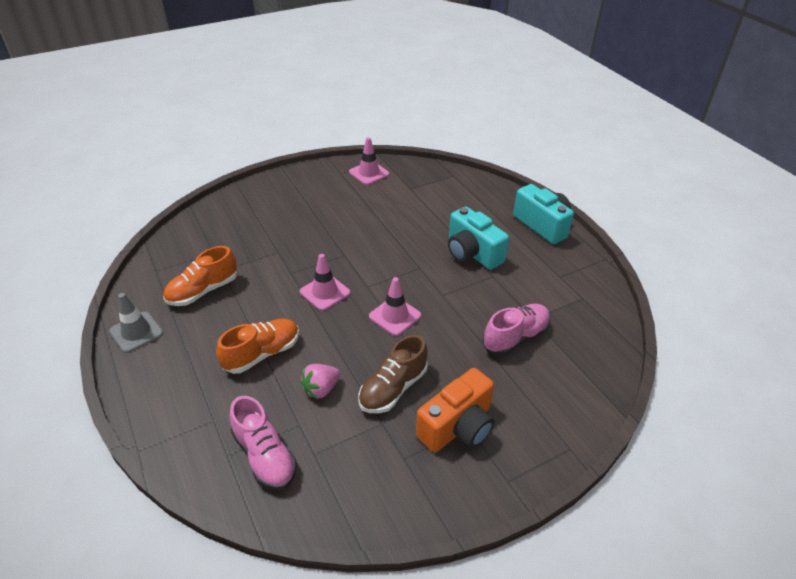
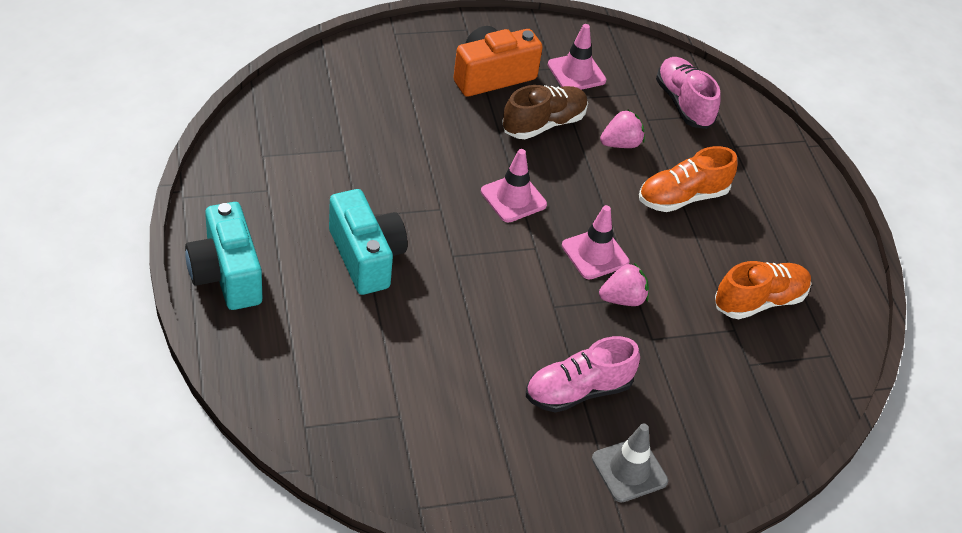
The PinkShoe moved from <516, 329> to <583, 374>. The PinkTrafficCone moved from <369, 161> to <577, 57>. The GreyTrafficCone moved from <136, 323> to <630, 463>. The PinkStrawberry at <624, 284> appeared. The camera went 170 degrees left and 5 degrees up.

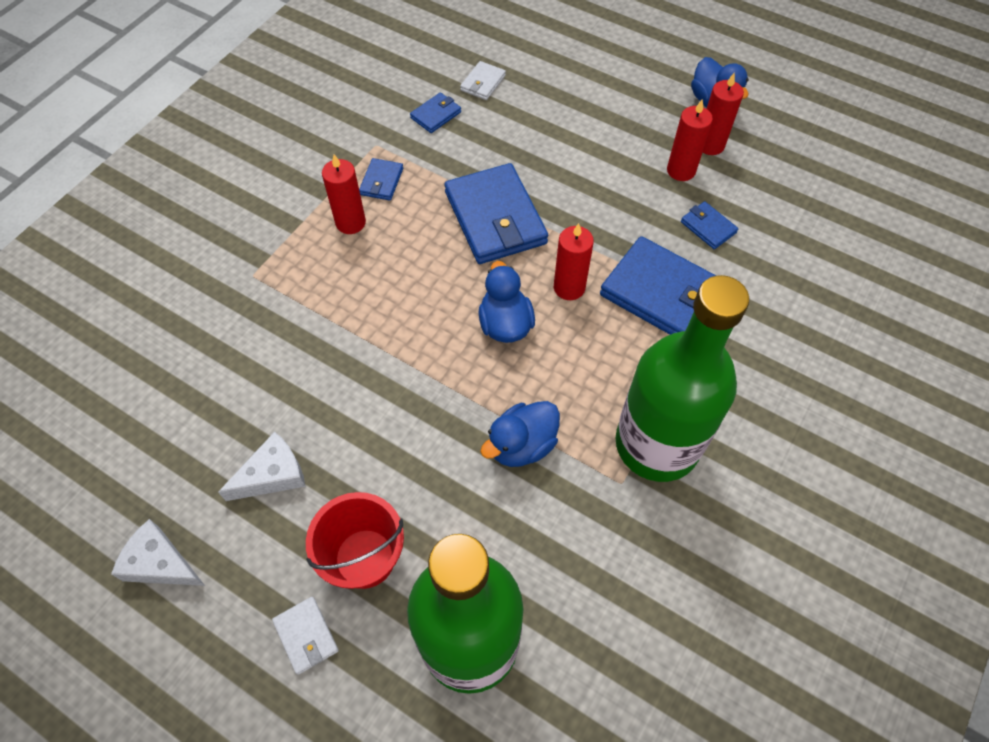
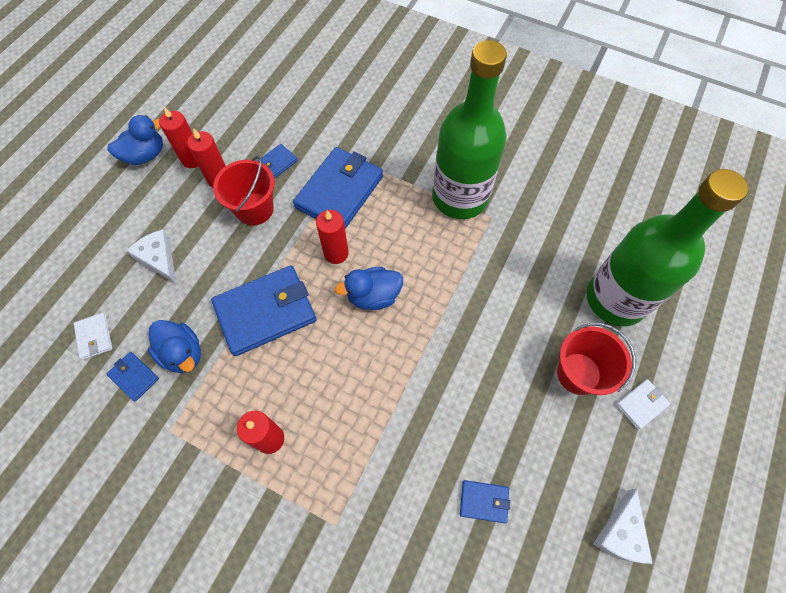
The WhiteWallet at <483, 80> turned 45 degrees clockwise. The WhiteCheese moved from <262, 466> to <151, 256>. The BlueDuck moved from <520, 434> to <174, 346>. The RedBucket at <244, 190> appeared. The BlueWallet moved from <381, 179> to <485, 501>. The camera went 95 degrees left and 5 degrees up.

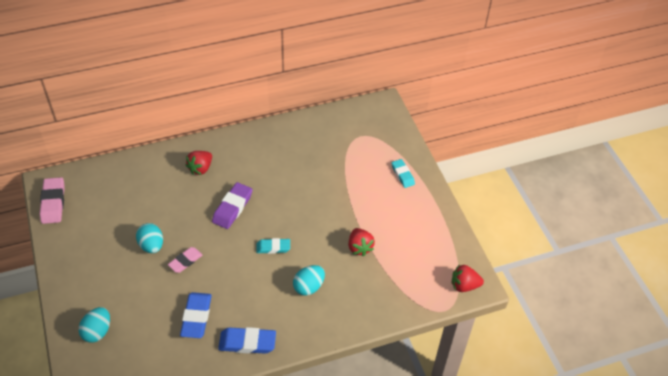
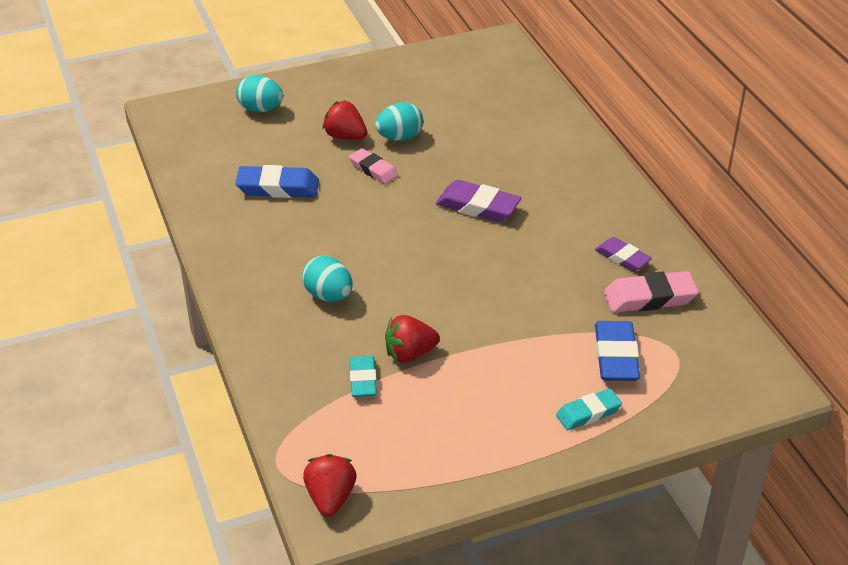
The RedStrawberry moved from <199, 163> to <344, 120>. The TurquoiseEraser moved from <273, 246> to <363, 376>. The PurpleEraser at <623, 254> appeared. The BlueEraser moved from <247, 340> to <617, 351>. The PinkEraser moved from <52, 200> to <651, 292>. The camera went 90 degrees right and 10 degrees down.

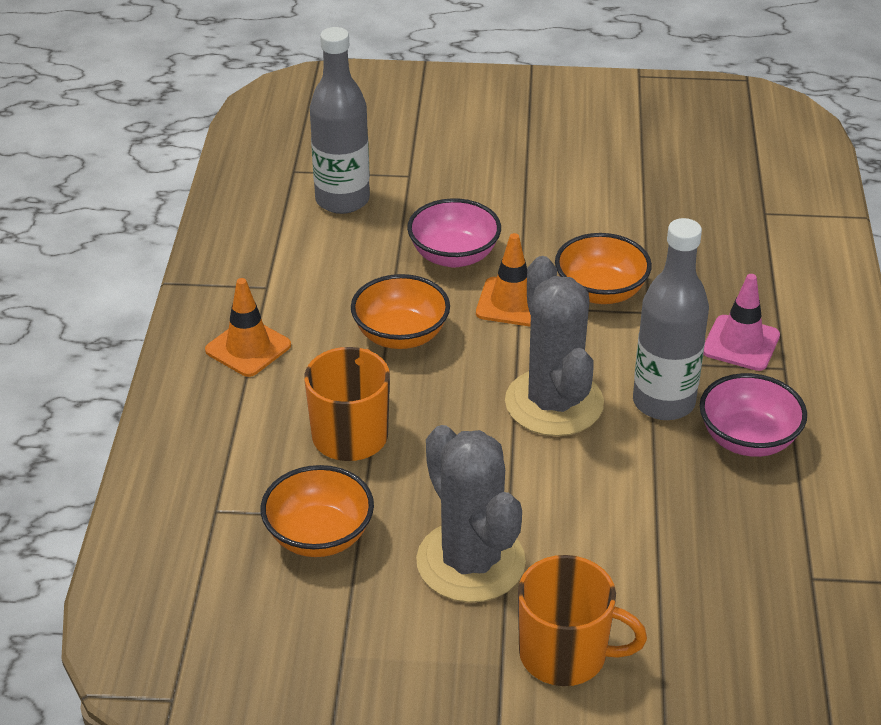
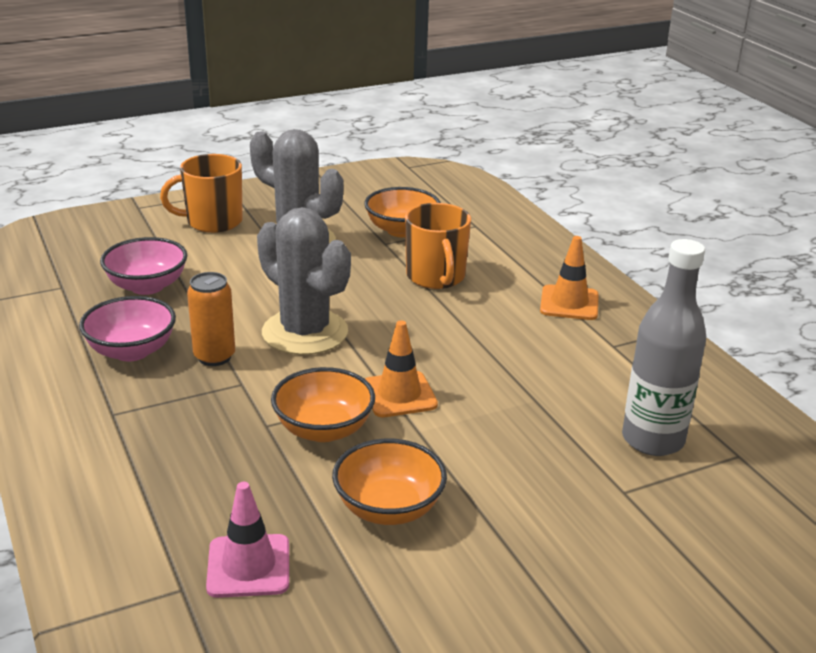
The PinkBowl moved from <454, 233> to <143, 266>. The GreyBottle at <671, 319> was replaced by the OrangeCan at <211, 319>. The PinkTrafficCone moved from <741, 322> to <247, 540>. The OrangeBowl moved from <400, 311> to <389, 482>. The camera went 150 degrees right and 10 degrees down.

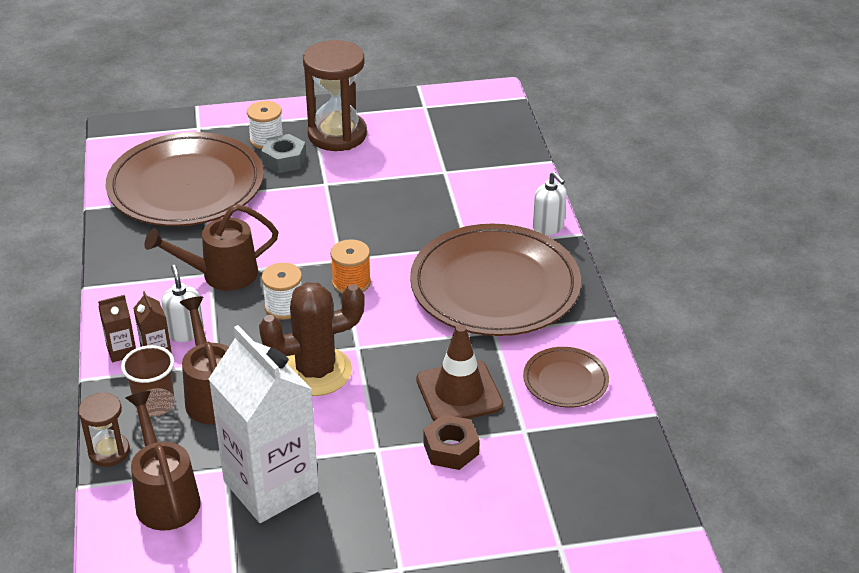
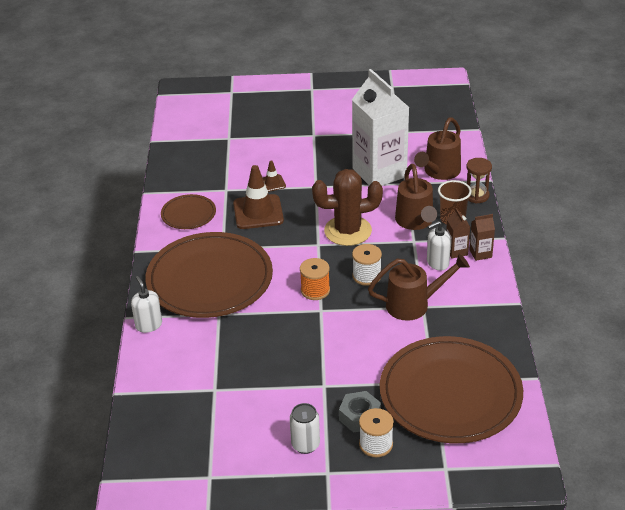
The BrownNut at <451, 442> was replaced by the BrownTrafficCone at <274, 176>. The BrownHourglass at <335, 95> was replaced by the WhiteCan at <305, 428>. The BrownWateringCan at <163, 461> turned 45 degrees clockwise. The WhiteSoapDispenser at <183, 303> turned 75 degrees clockwise. The camera went 170 degrees left and 0 degrees up.

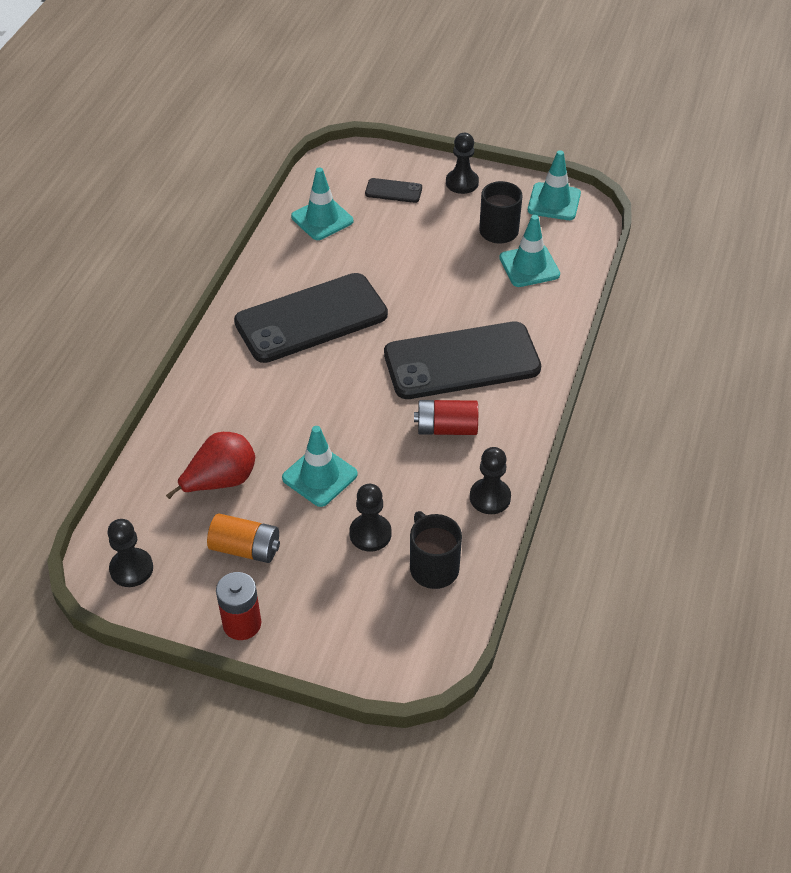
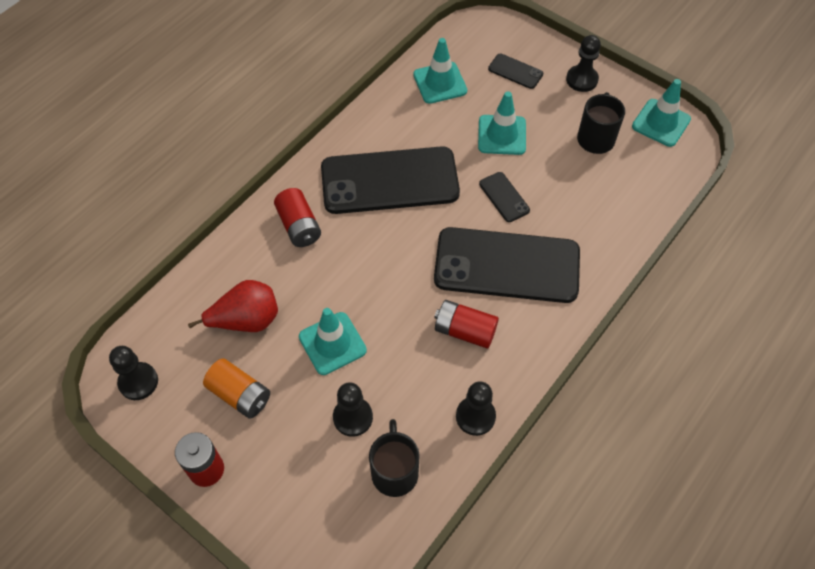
The RedBattery at <297, 217> appeared. The TurquoiseTrafficCone moved from <529, 251> to <502, 123>. The BlackPhone at <504, 197> appeared. The camera went 20 degrees right and 10 degrees up.

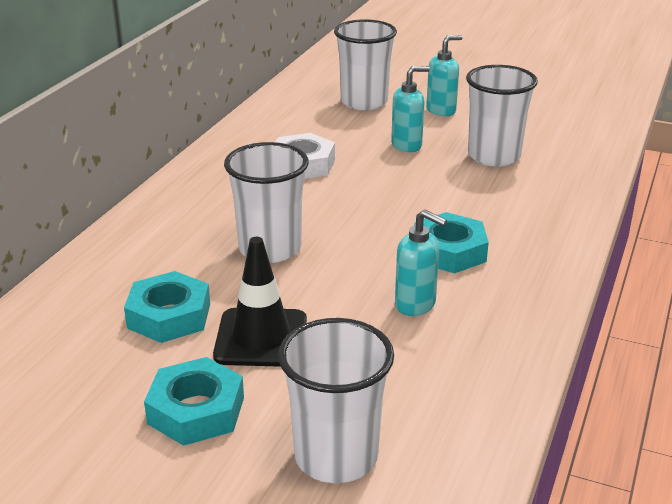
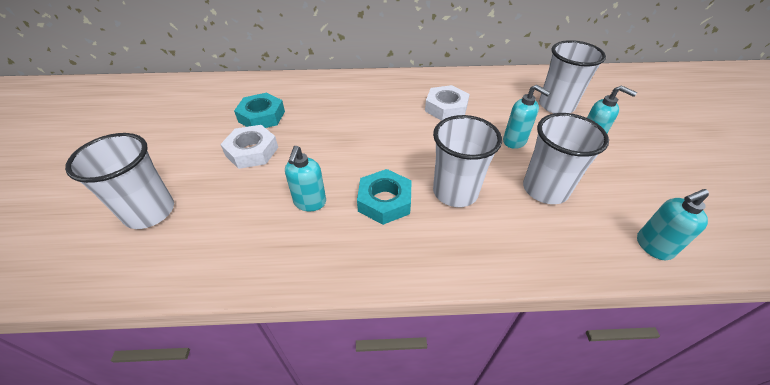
The BlackTrafficCone at <260, 302> was replaced by the WhiteNut at <249, 147>. The WhiteCup moved from <266, 202> to <467, 161>. The TurquoiseSoapDispenser at <673, 224> appeared. The TurquoiseNut at <194, 401> disappeared. The camera went 65 degrees right and 15 degrees up.

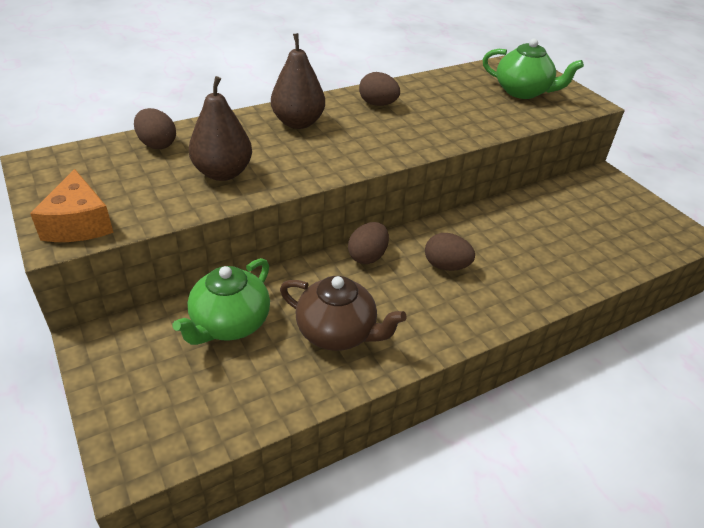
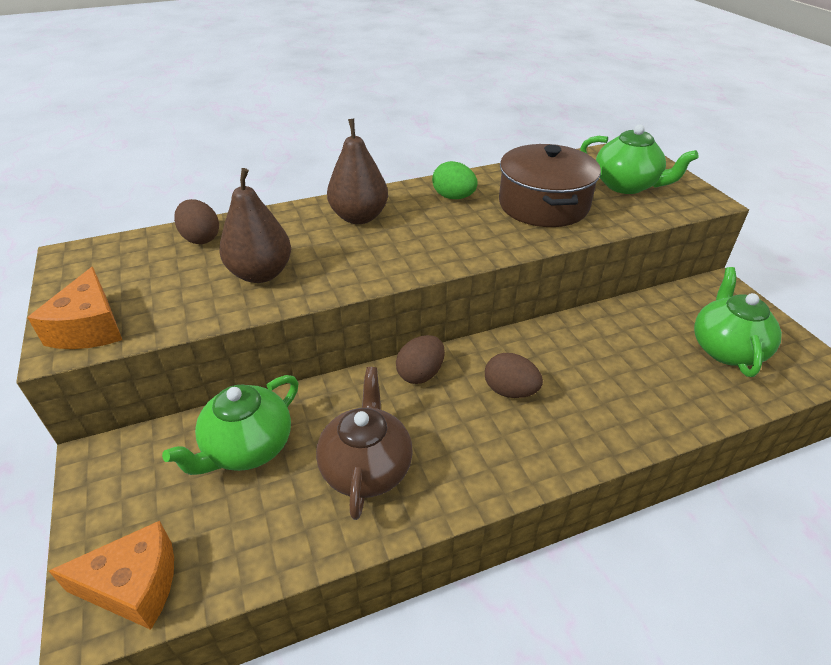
The OrangeCheese at <111, 575> appeared. The BrownTeapot at <343, 313> turned 120 degrees counterclockwise. The BrownEgg at <379, 89> became the GreenEgg at <455, 180>. The BrownPot at <550, 185> appeared. The GreenTeapot at <738, 322> appeared. The camera went 10 degrees right and 0 degrees up.

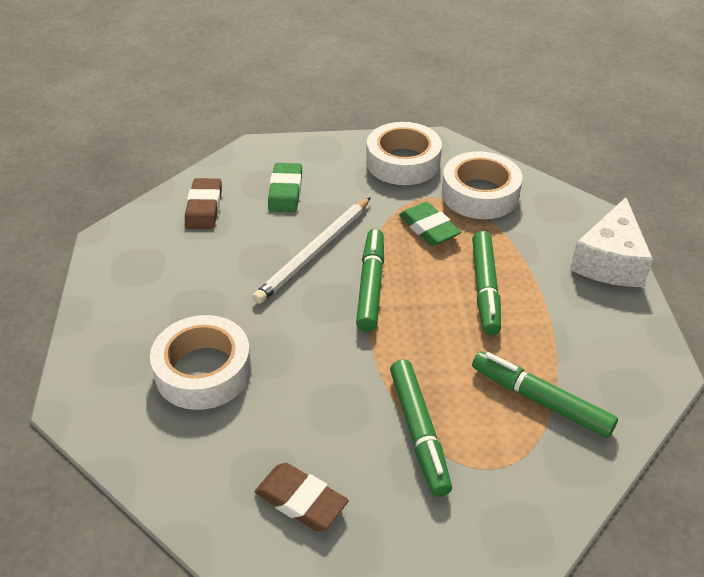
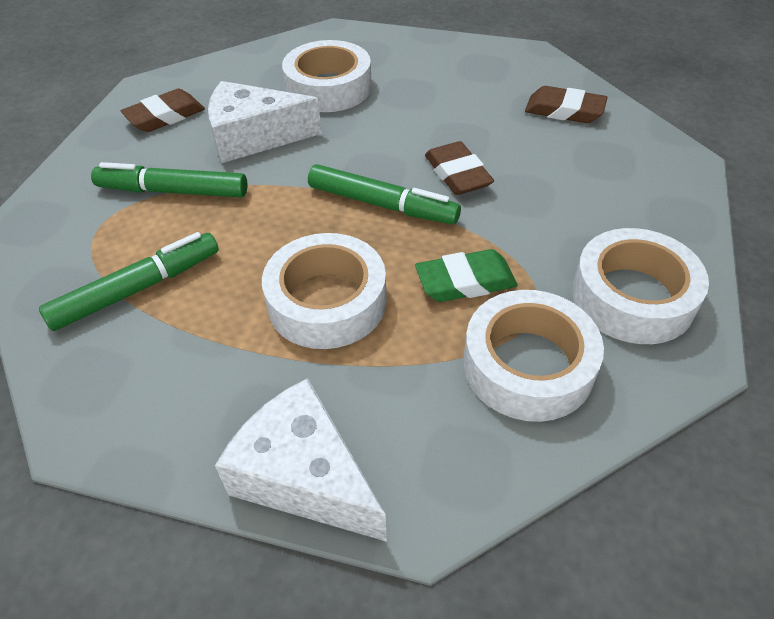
The WhiteCheese at <265, 122> appeared. The GreenMarker at <486, 283> was replaced by the WhiteTape at <324, 291>. The WhitePencil at <312, 250> was replaced by the BrownEraser at <459, 168>. The GreenEraser at <285, 187> disappeared. The camera went 110 degrees right and 5 degrees up.

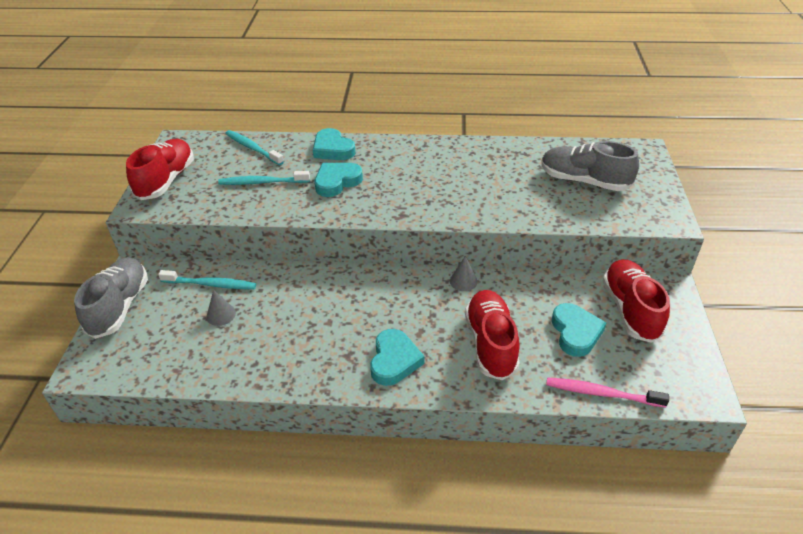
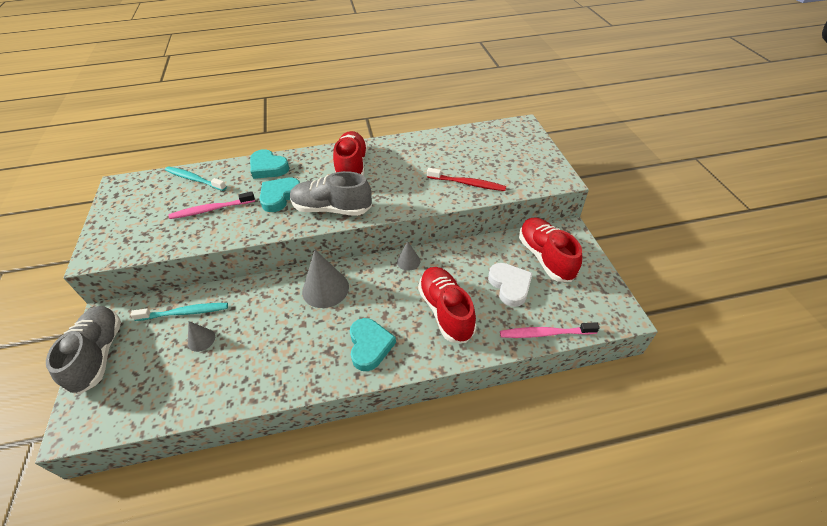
The TurquoiseToothbrush at <264, 178> became the PinkToothbrush at <212, 205>. The GreyShoe moved from <590, 166> to <331, 193>. The GreyCone at <325, 279> appeared. The RedShoe moved from <160, 169> to <350, 153>. The RedToothbrush at <466, 179> appeared. The TurquoiseHeart at <579, 330> became the WhiteHeart at <510, 285>. The camera went 15 degrees left and 5 degrees up.

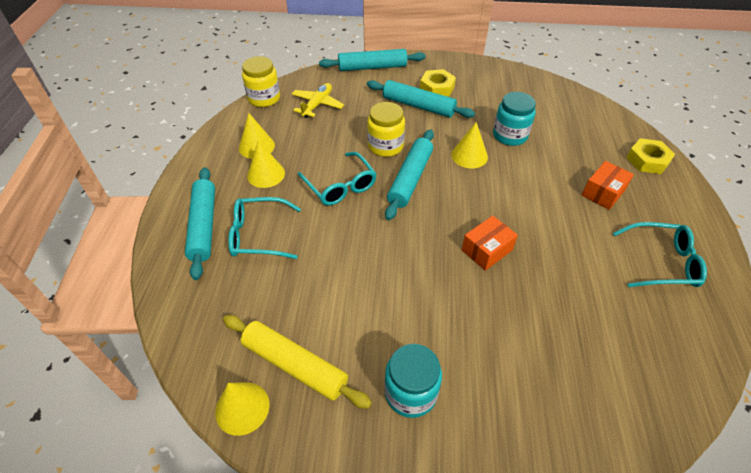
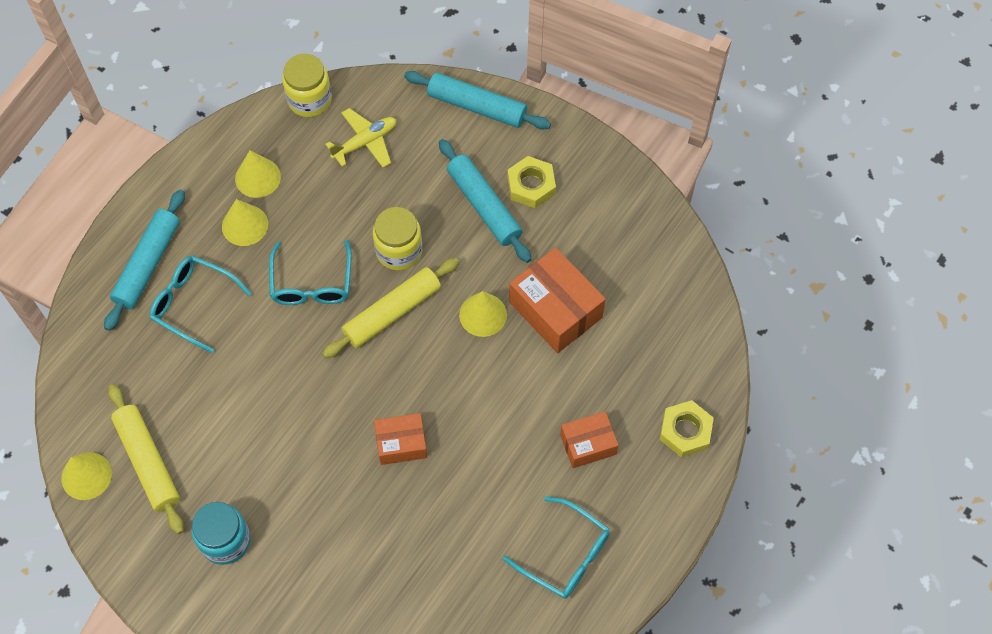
The TurquoiseRollingPin at <409, 174> became the YellowRollingPin at <390, 308>. The TurquoiseJar at <514, 119> was replaced by the OrangeBox at <557, 300>. The camera went 30 degrees right and 15 degrees up.

